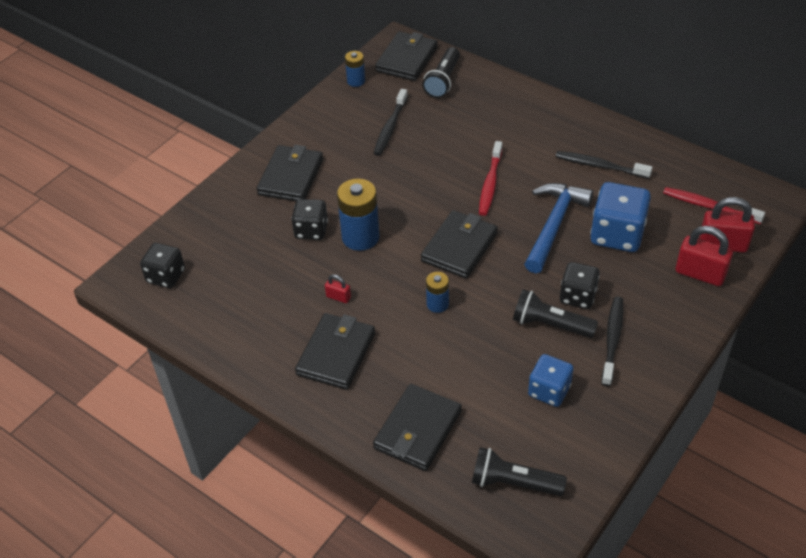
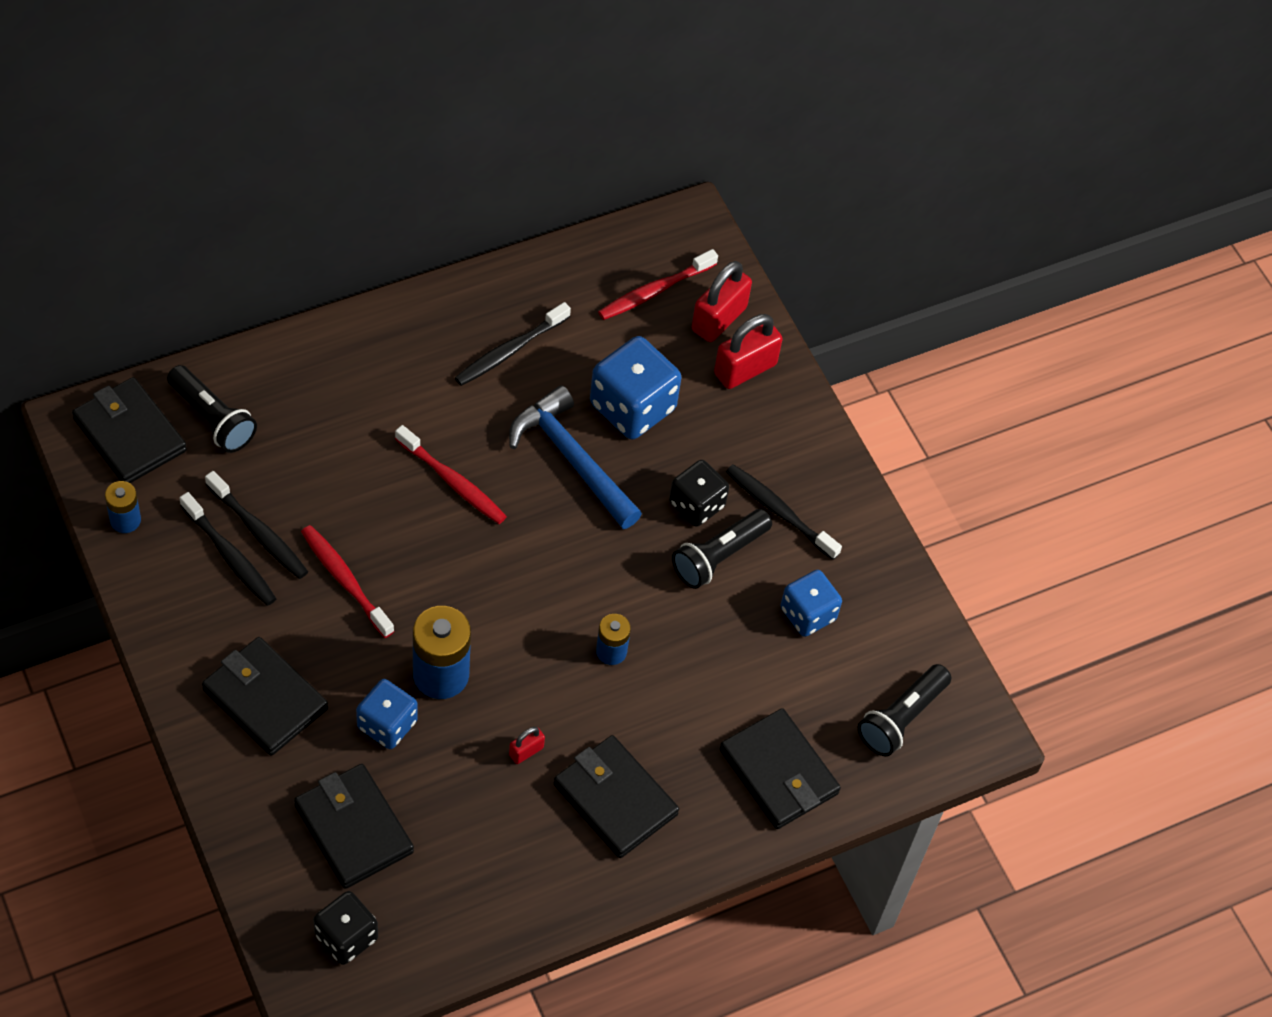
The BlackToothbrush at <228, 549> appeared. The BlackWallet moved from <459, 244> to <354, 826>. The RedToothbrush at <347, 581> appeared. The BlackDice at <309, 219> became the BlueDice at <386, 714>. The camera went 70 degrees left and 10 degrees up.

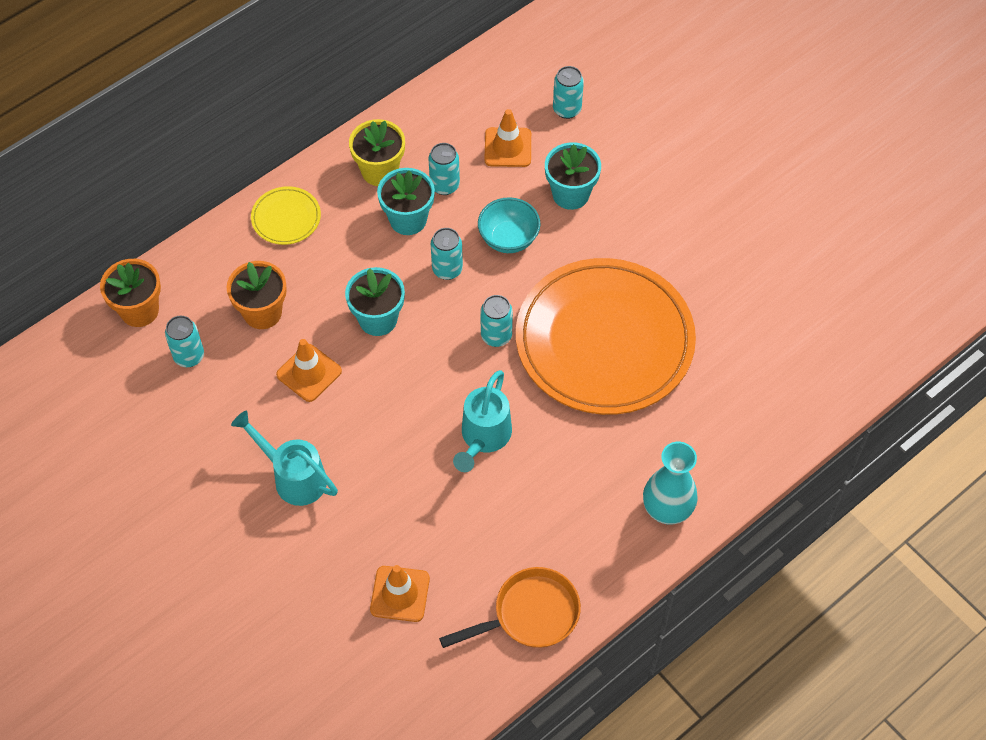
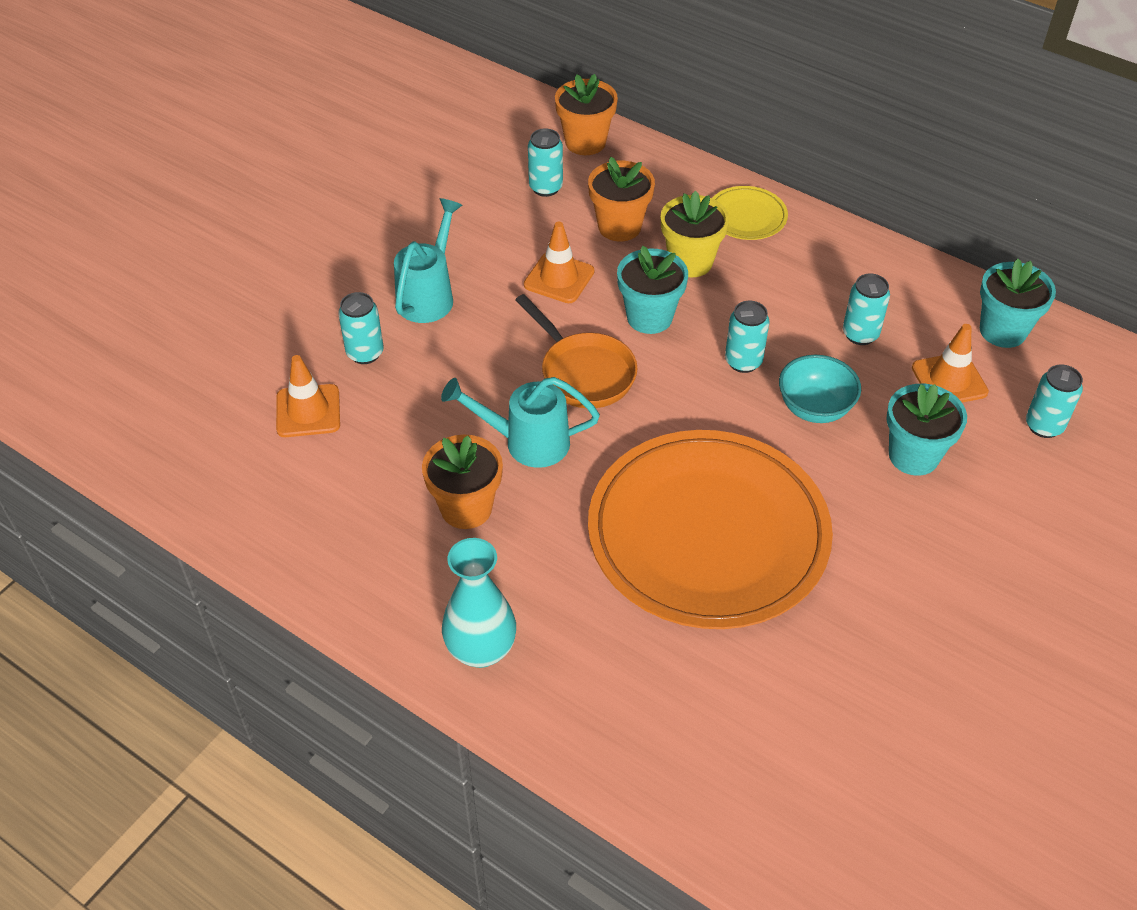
The TurquoiseCan moved from <496, 321> to <360, 328>. The OrangeFlowerPot at <462, 481> appeared. The OrangePan moved from <510, 607> to <577, 351>. The YellowFlowerPot moved from <377, 152> to <695, 234>. The TurquoiseFlowerPot moved from <406, 201> to <1018, 303>. The camera went 75 degrees right and 10 degrees down.

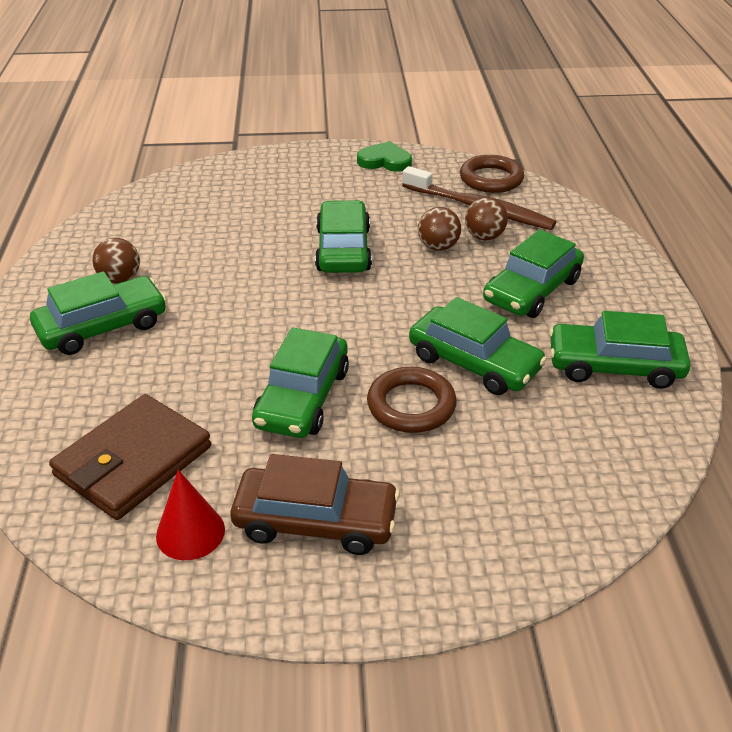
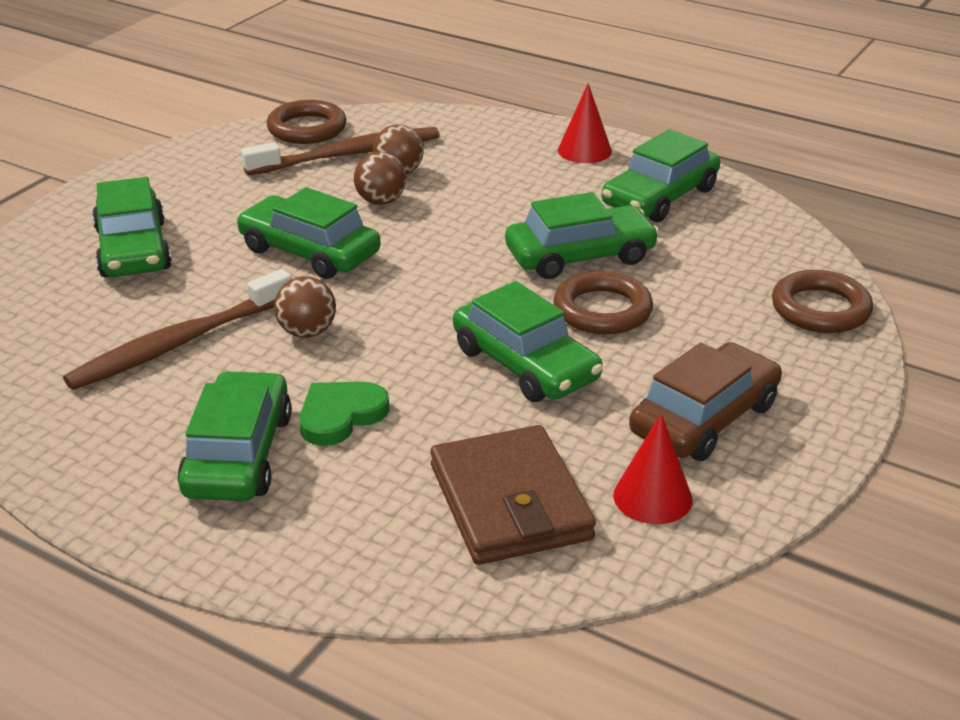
The BrownToothbrush at <177, 329> appeared. The GreenCar moved from <533, 273> to <132, 227>. The BrownBall moved from <116, 261> to <305, 307>. The GreenHeart moved from <384, 156> to <344, 414>. The RedCone at <585, 123> appeared. The BrownRing at <822, 301> appeared. The camera went 55 degrees left and 5 degrees down.

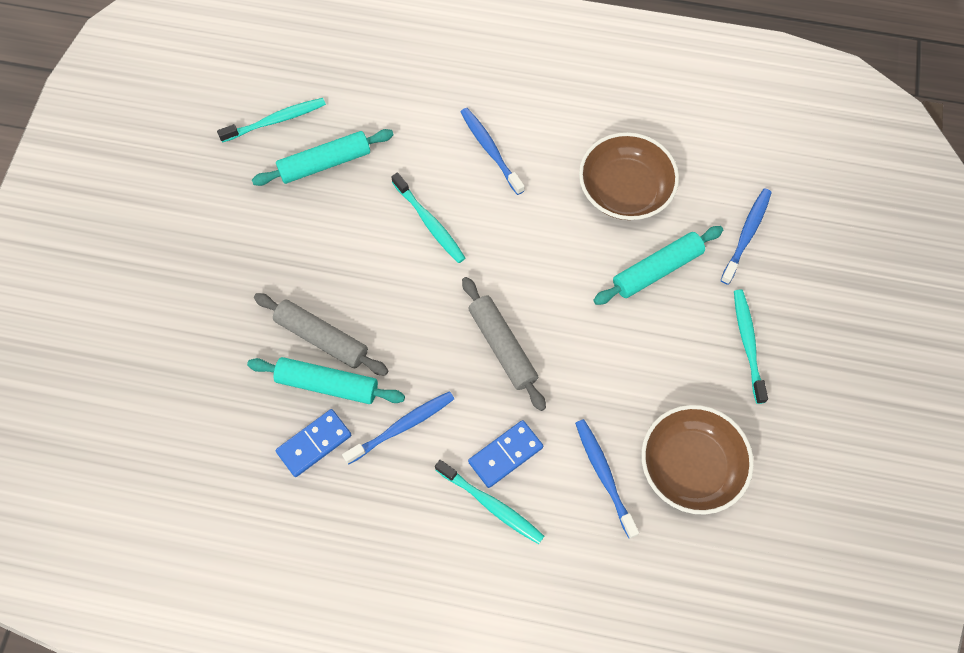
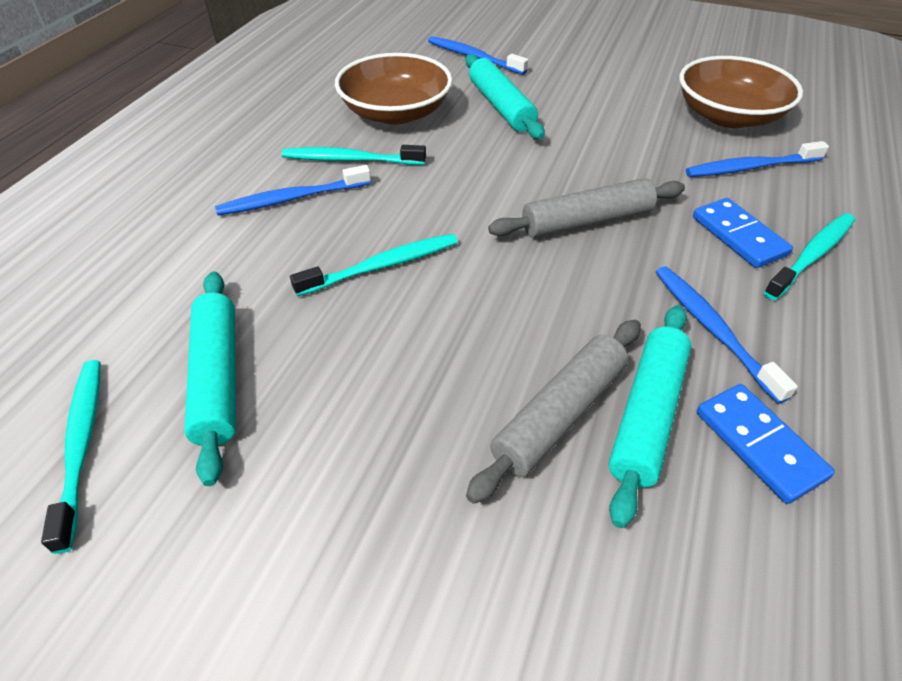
The TurquoiseToothbrush moved from <751, 346> to <354, 155>. The camera went 80 degrees left and 20 degrees down.

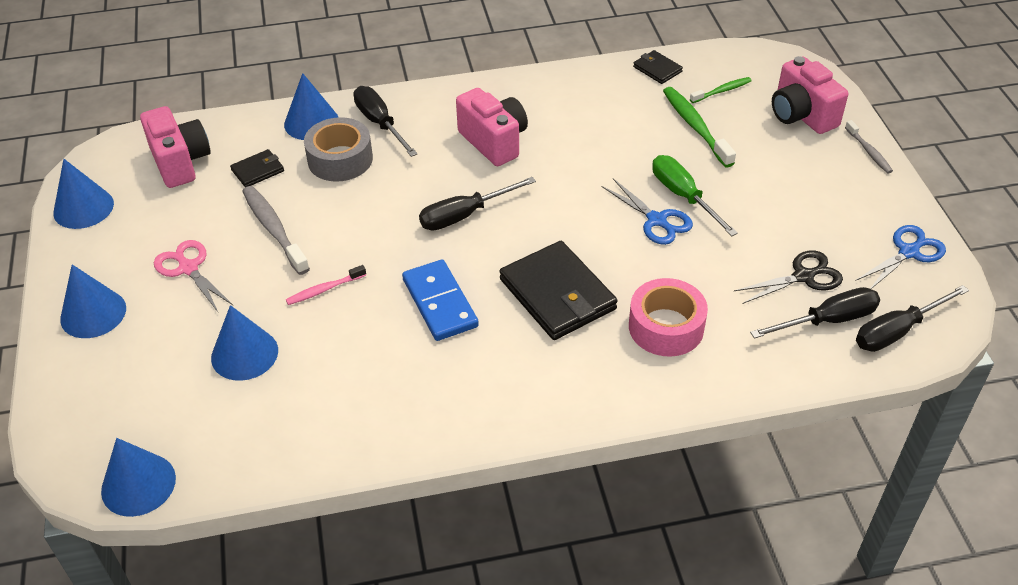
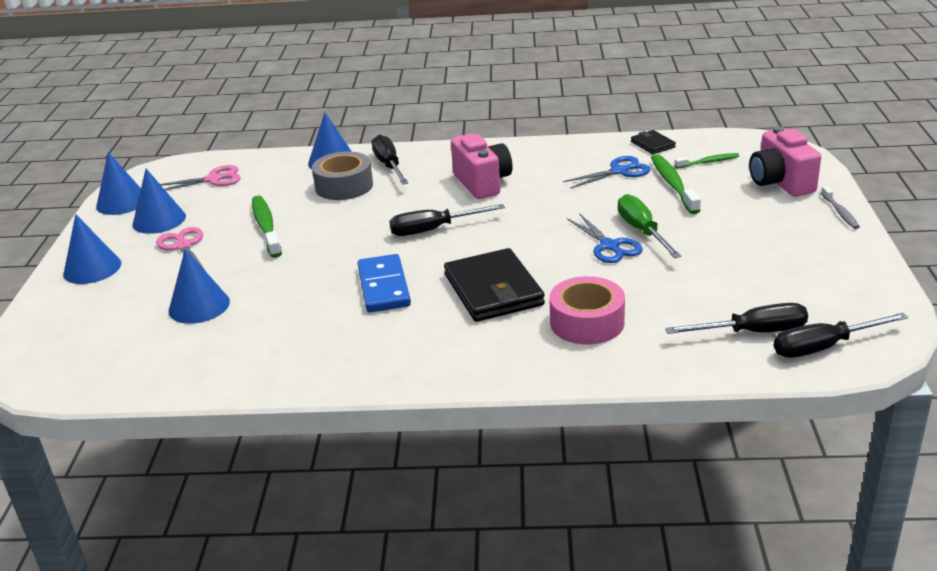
The BlueCone moved from <138, 477> to <159, 201>. The PinkCamera at <175, 147> was replaced by the PinkScissors at <200, 178>. The GreyToothbrush at <276, 230> became the GreenToothbrush at <267, 226>. The BlueScissors moved from <900, 257> to <607, 172>. The BlackWallet at <257, 168> disappeared. The PinkToothbrush at <326, 285> disappeared. The BlackScissors at <788, 277> disappeared. The camera went 15 degrees right and 15 degrees down.

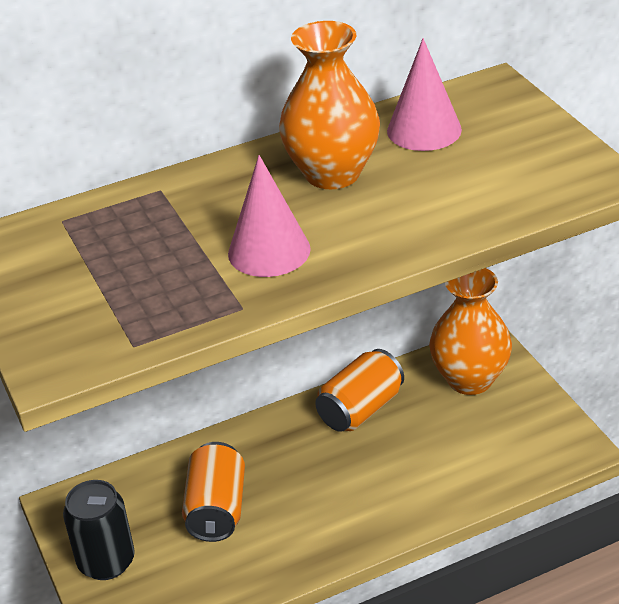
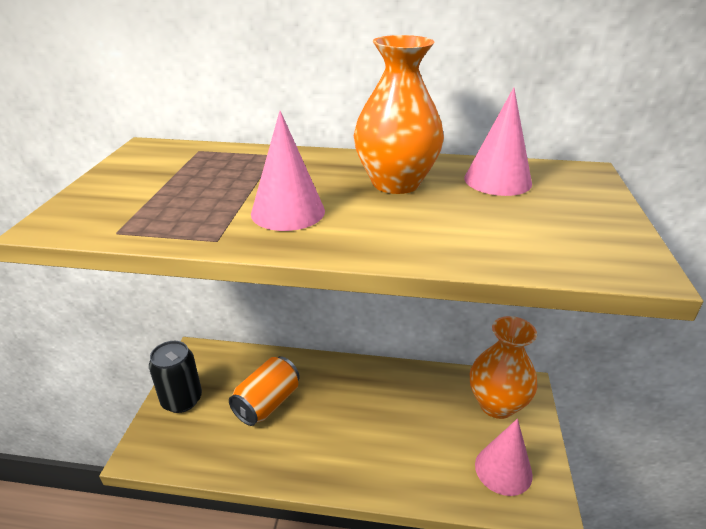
The PinkCone at <504, 457> appeared. The OrangeCan at <359, 390> disappeared. The camera went 30 degrees right and 5 degrees down.

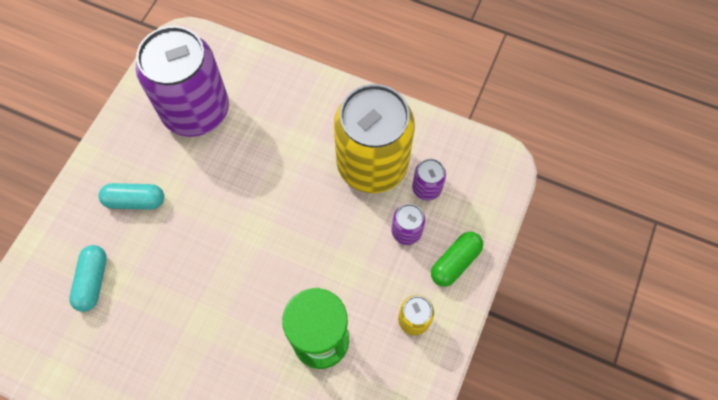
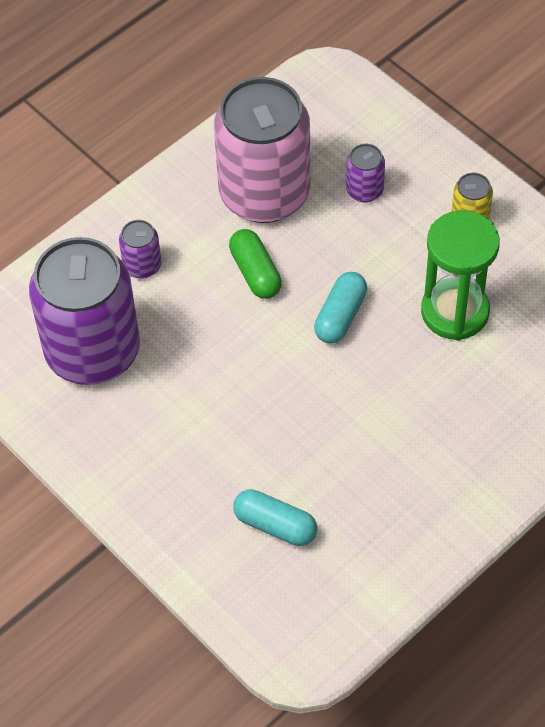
The PurpleCan moved from <429, 179> to <140, 249>. The YellowCan at <374, 138> became the PinkCan at <262, 150>. The GreenCapsule moved from <457, 259> to <255, 264>. The TurquoiseCapsule moved from <131, 196> to <340, 308>. The camera went 65 degrees left and 10 degrees down.

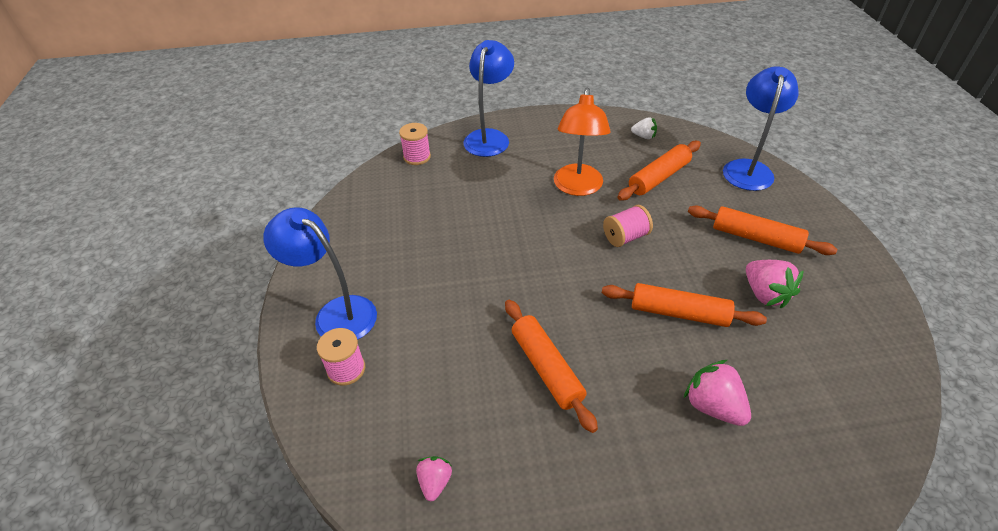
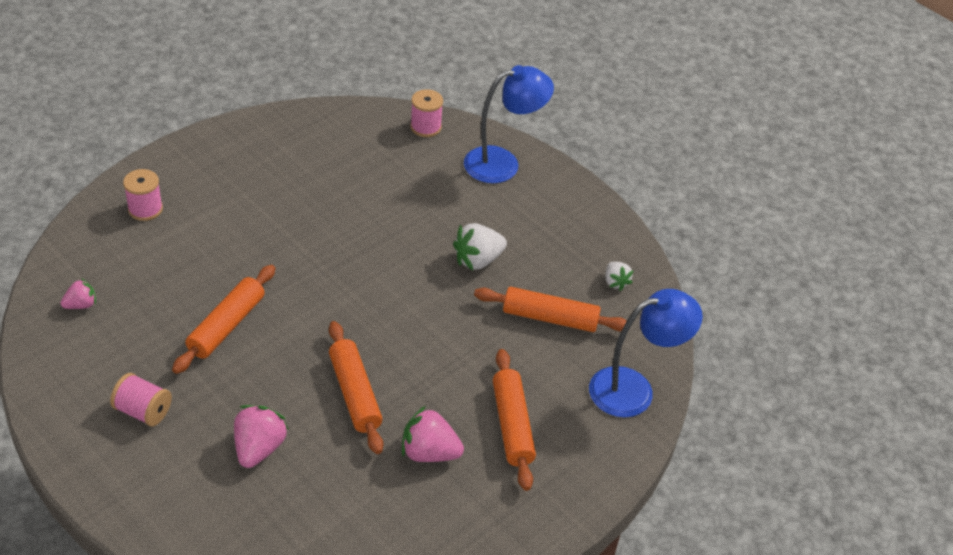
The PinkSpool moved from <628, 226> to <141, 400>. The PinkStrawberry at <775, 284> turned 75 degrees clockwise. The OrangeLamp at <582, 142> was replaced by the WhiteStrawberry at <480, 246>. The BlueLamp at <320, 273> disappeared. The camera went 50 degrees right and 0 degrees up.

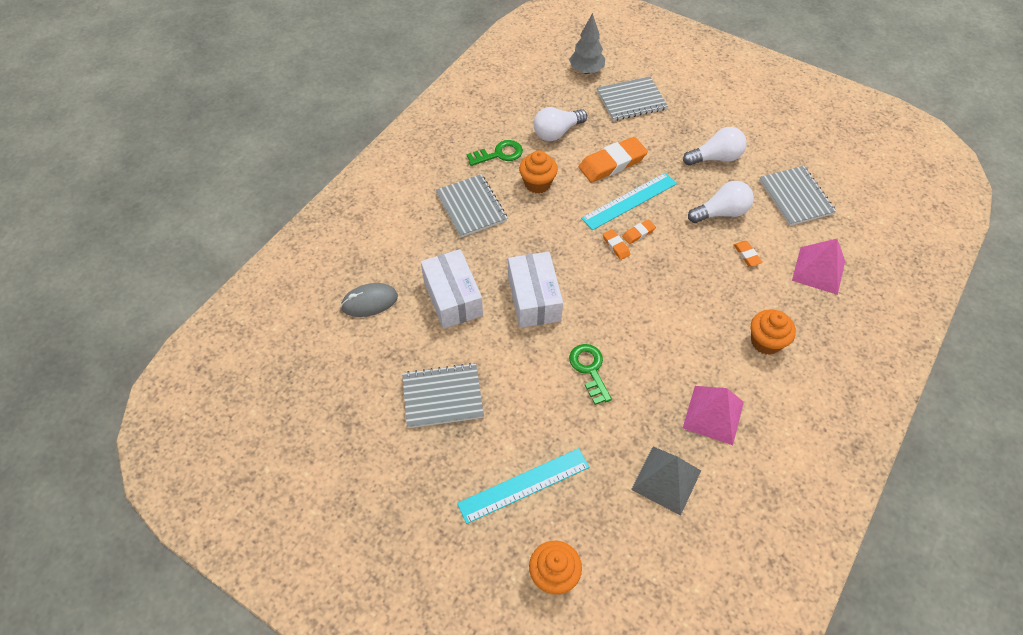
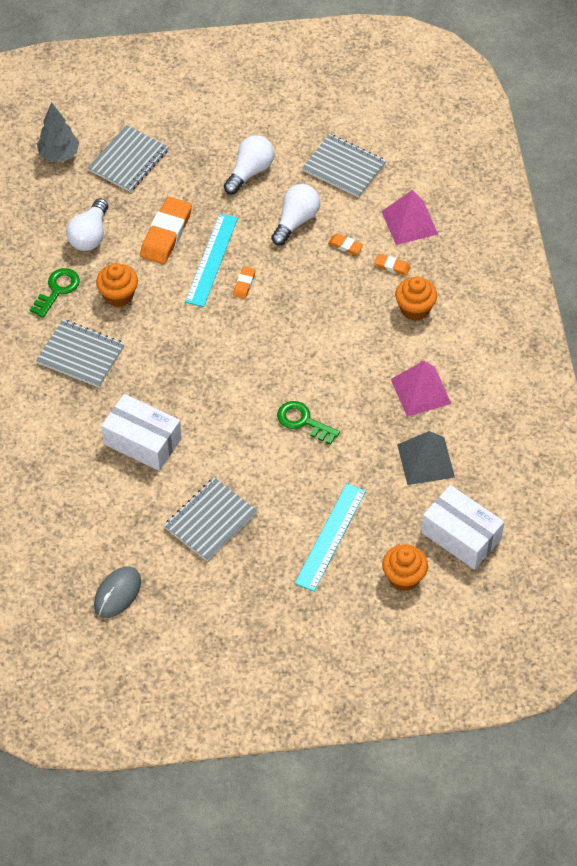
The GreyMouse moved from <369, 300> to <117, 592>. The OrangeEraser moved from <616, 244> to <392, 265>. The WhiteBox moved from <535, 290> to <462, 527>. The camera went 40 degrees left and 0 degrees up.

